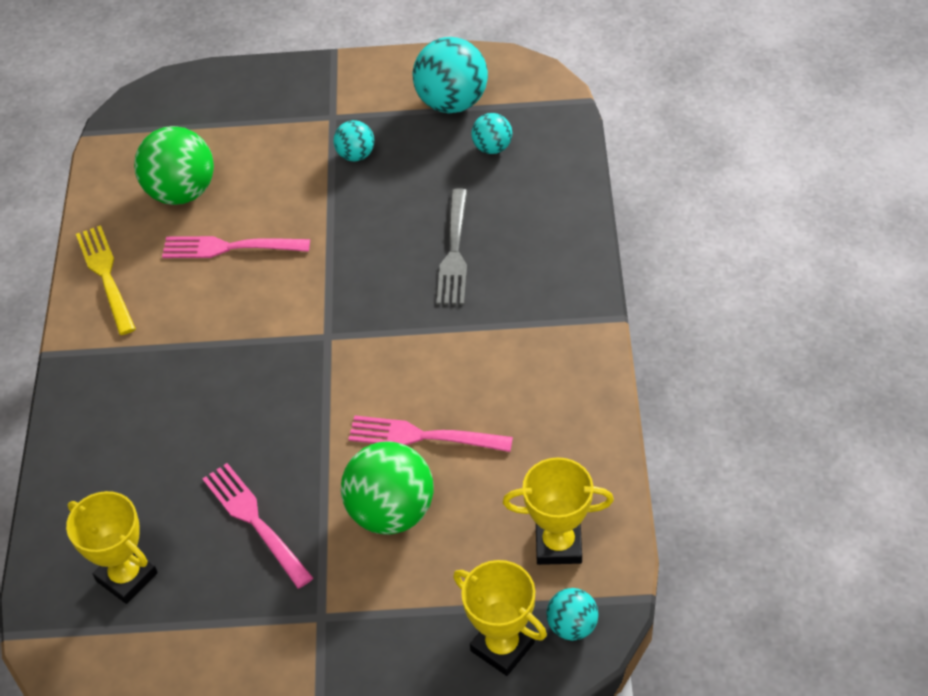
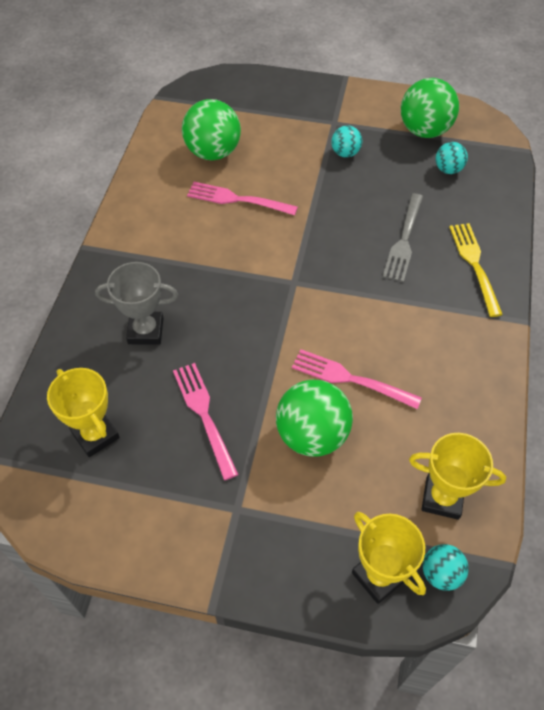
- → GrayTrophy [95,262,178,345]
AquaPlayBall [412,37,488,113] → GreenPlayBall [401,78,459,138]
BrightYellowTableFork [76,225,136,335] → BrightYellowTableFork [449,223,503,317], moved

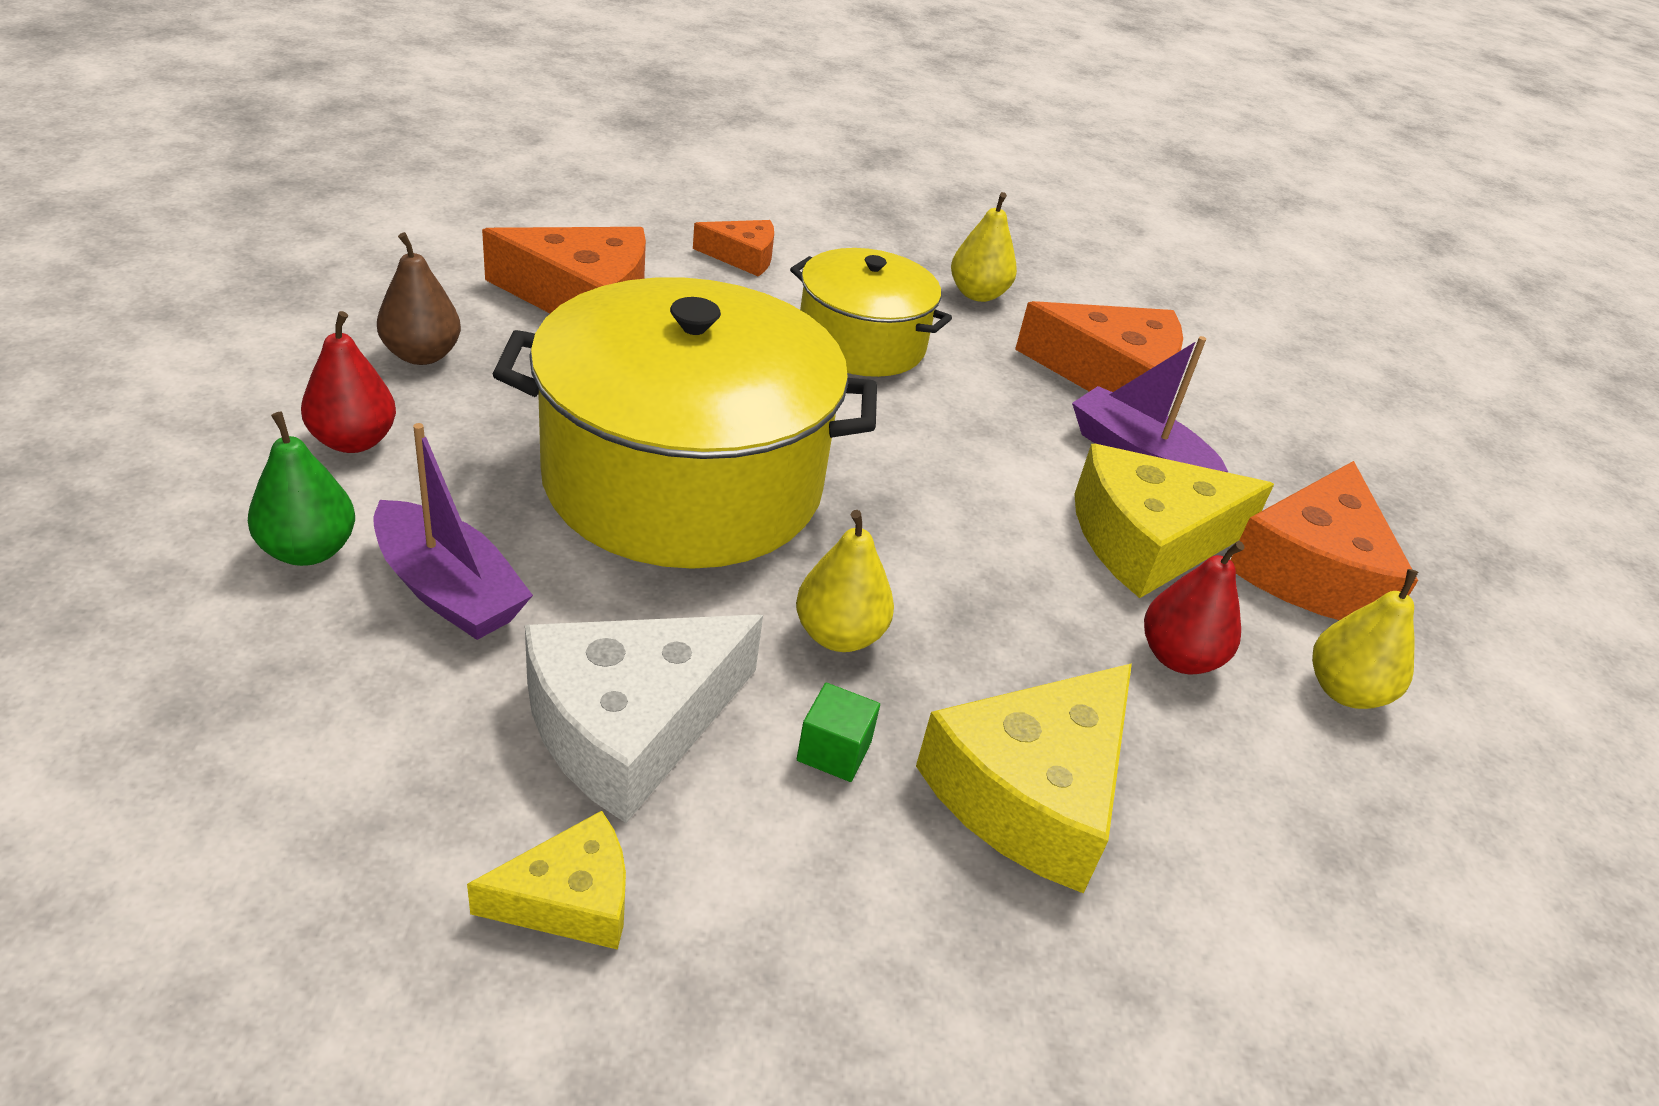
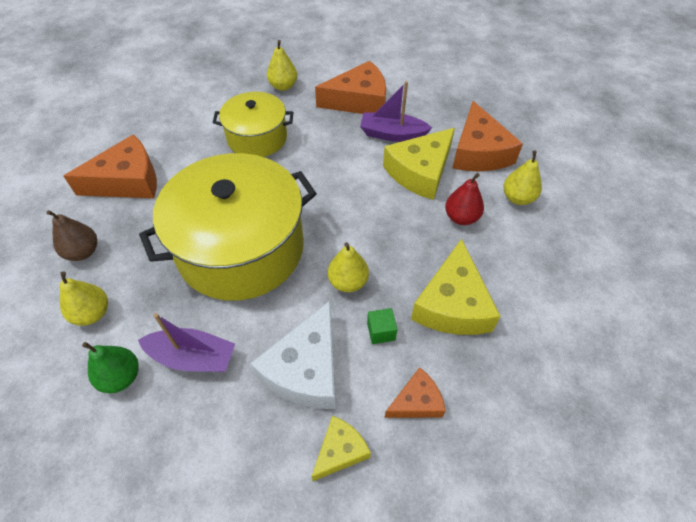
ScarletToyPear [301,311,396,453] → BrightYellowToyPear [60,271,108,326]
OrangeColouredCheese [693,220,774,277] → OrangeColouredCheese [384,367,446,418], moved

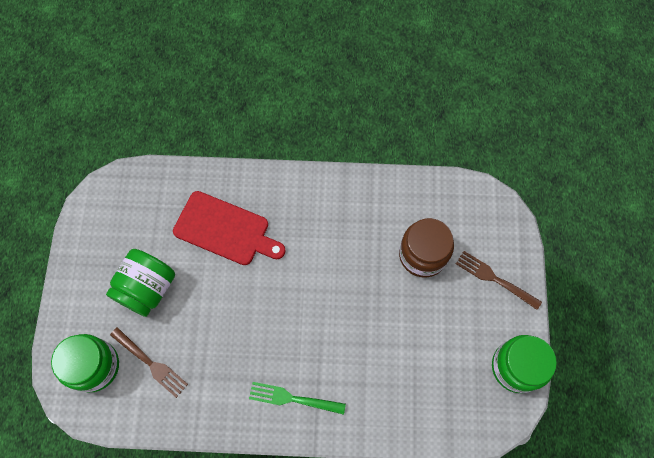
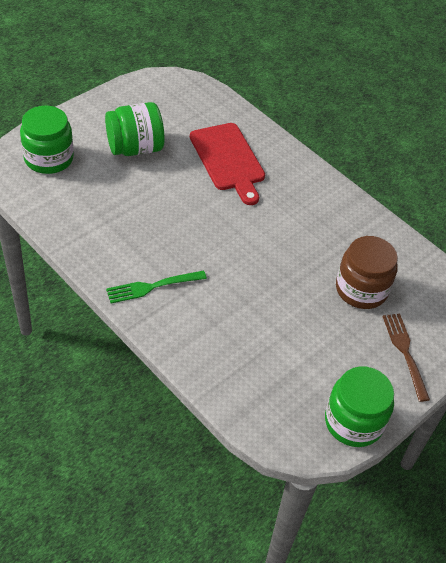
GreenTableFork [249,382,346,415] → GreenTableFork [106,271,207,303], 75 degrees counterclockwise
RussetTableFork [110,327,188,398] → -

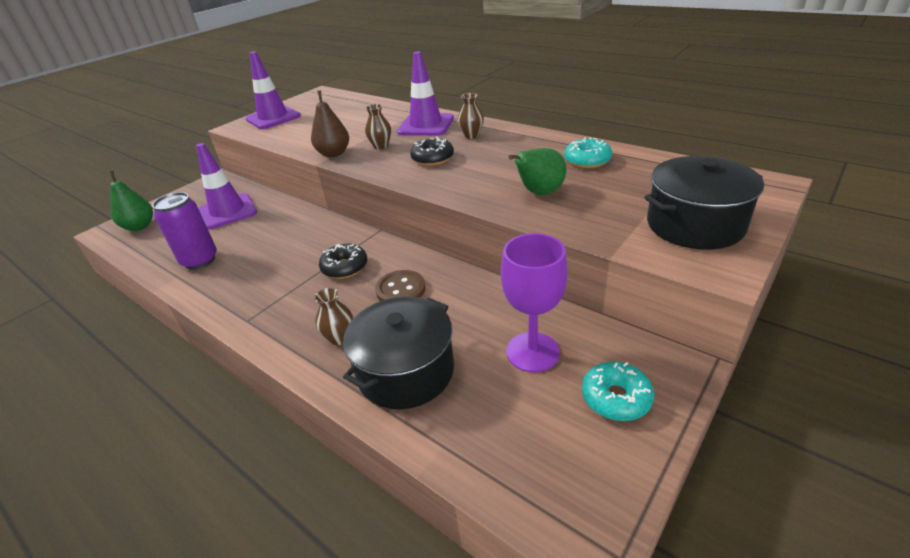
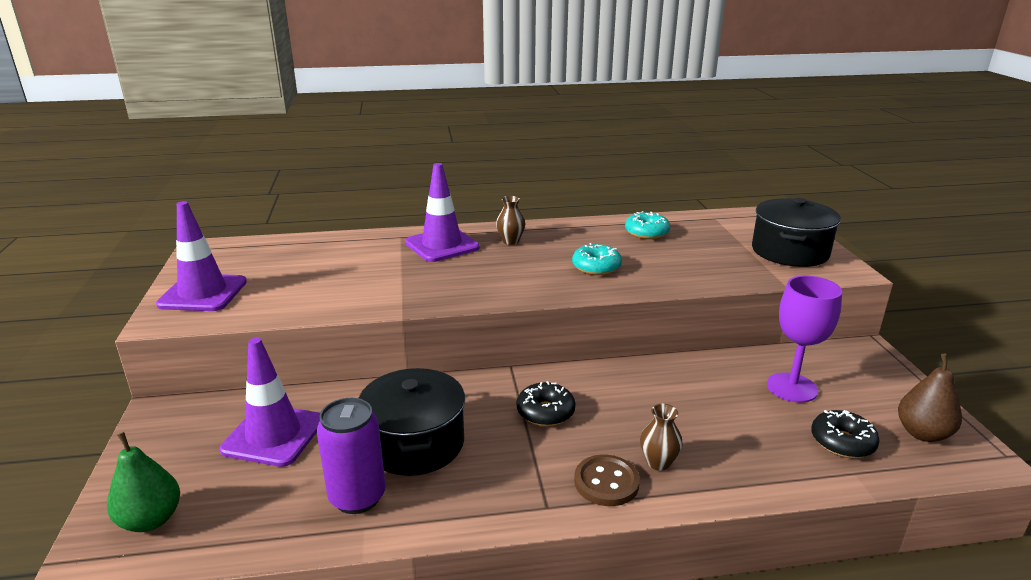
EbonyPot [343,297,454,409] → EbonyPot [359,368,465,476], moved
AquaGlazedDonut [582,361,654,421] → AquaGlazedDonut [572,243,622,275], moved
RussetShirtButton [375,270,426,301] → RussetShirtButton [574,455,640,506], moved
EbonyGlazedDonut [410,137,454,166] → EbonyGlazedDonut [811,410,880,458], moved
RussetToyPear [311,91,349,157] → RussetToyPear [898,354,962,442], moved
RussetFlowerVase [365,104,391,150] → -
GreenToyPear [508,148,566,195] → -

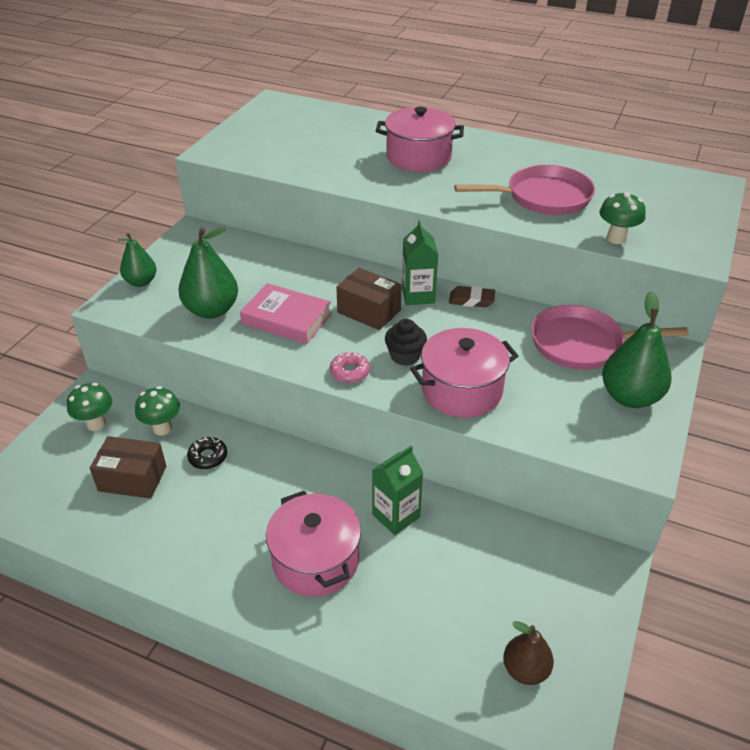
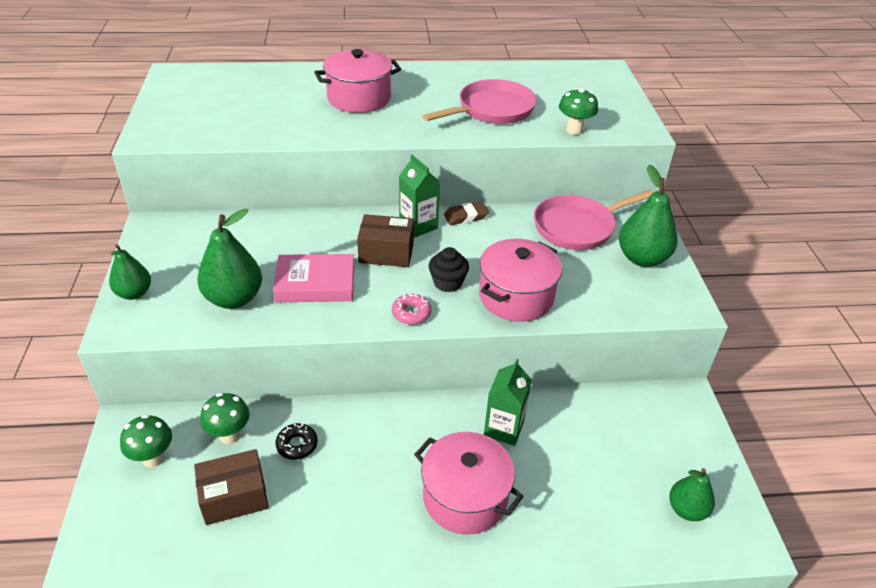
RussetToyPear [503,621,554,685] → GreenToyPear [669,468,715,521]

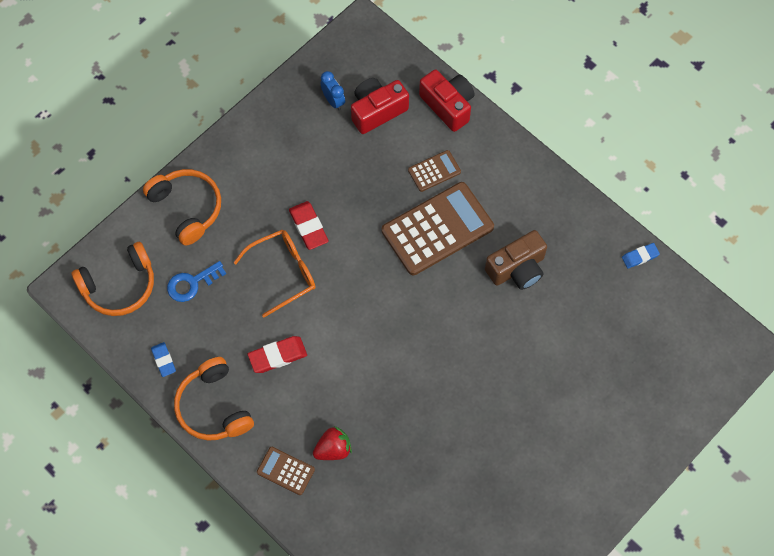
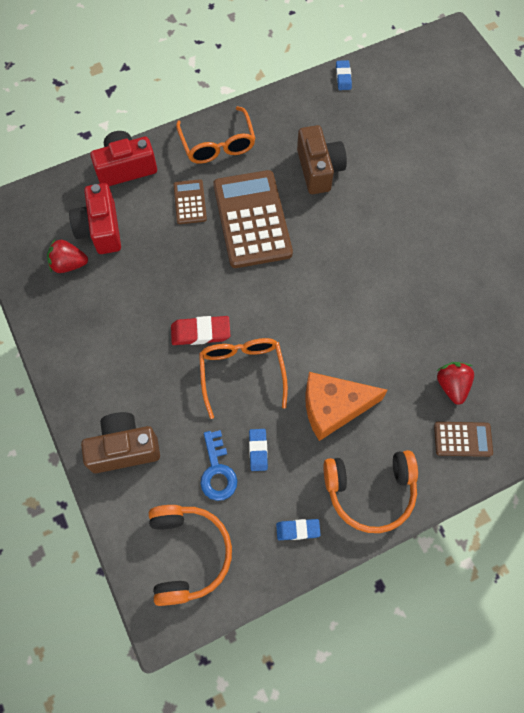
RoyalBlueAlarmClock [320,71,345,110] → ScarletToyStrawberry [47,239,88,273]
OrangeColouredHeadphones [143,169,221,245] → RussetPhotoCamera [81,412,160,473]
- → OrangeColouredSpectacles [176,106,256,164]
- → RoyalBlueEraser [249,429,268,471]
ScarletEraser [248,336,307,373] → OrangeColouredCheese [305,372,387,441]
RussetPocketCalculator [257,447,315,495] → RussetPocketCalculator [434,422,493,457], 135 degrees counterclockwise

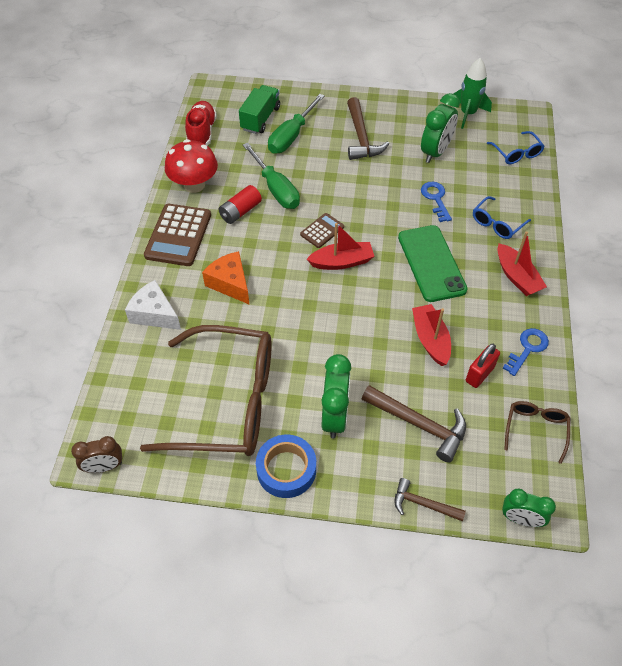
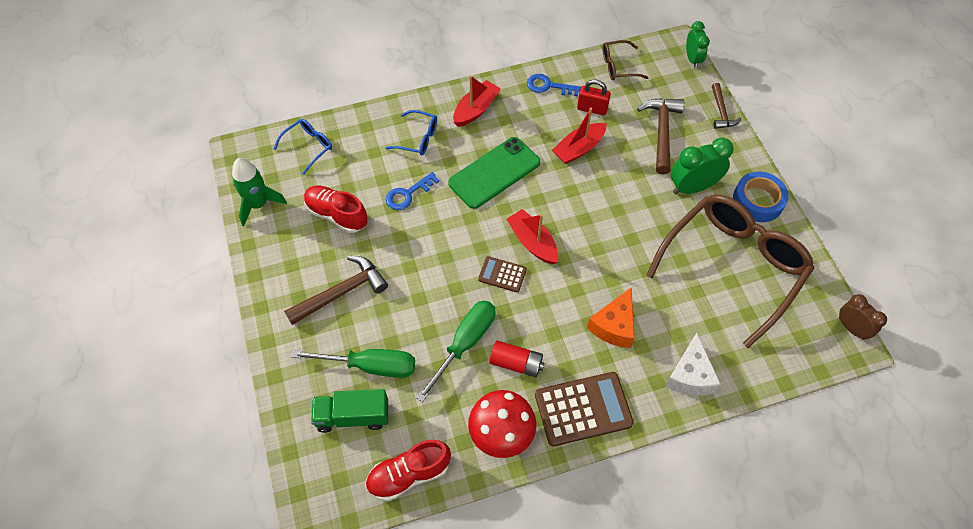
GreenAlarmClock [421,93,460,163] → ScarletLaceUpShoe [304,186,367,233]
RussetSpectacles [140,325,272,456] → RussetSpectacles [646,194,814,348], 60 degrees clockwise

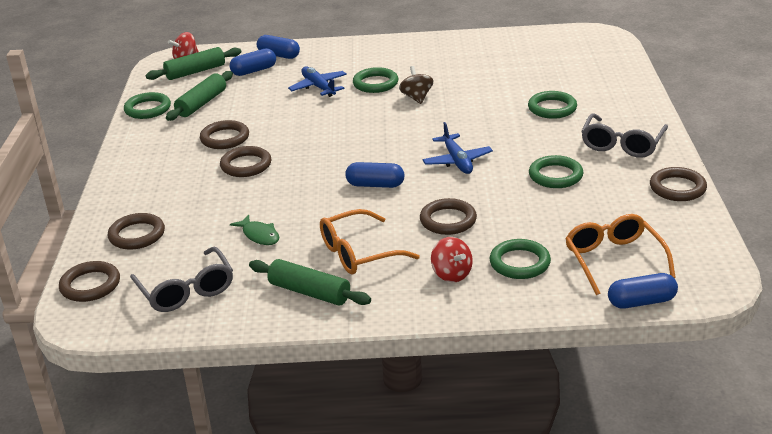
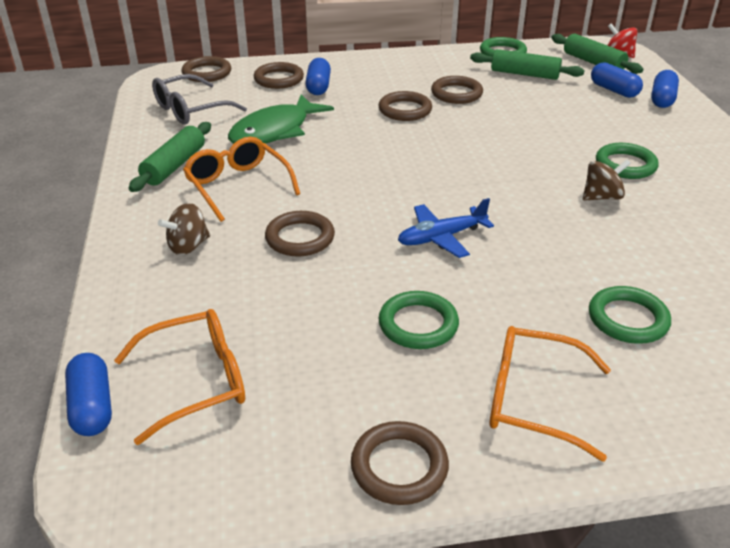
ScarletWhirligig [431,237,473,282] → RussetWhirligig [158,203,210,255]
GreenFishFigure [230,215,279,245] → GreenFishFigure [228,95,334,144], x1.96
RoyalBluePill [345,162,404,188] → RoyalBluePill [305,58,331,95], moved
GraySpectacles [581,113,668,158] → OrangeColouredSpectacles [489,326,611,462]
RoyalBlueToyPlane [288,66,347,97] → -
GreenRing [490,239,551,279] → -

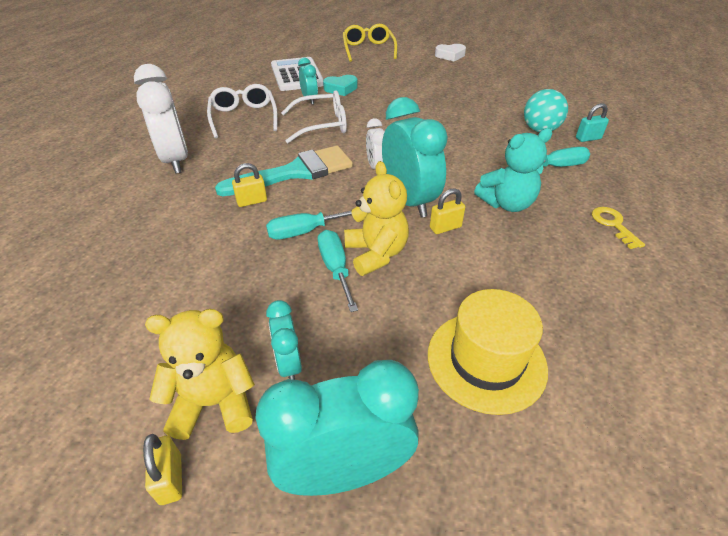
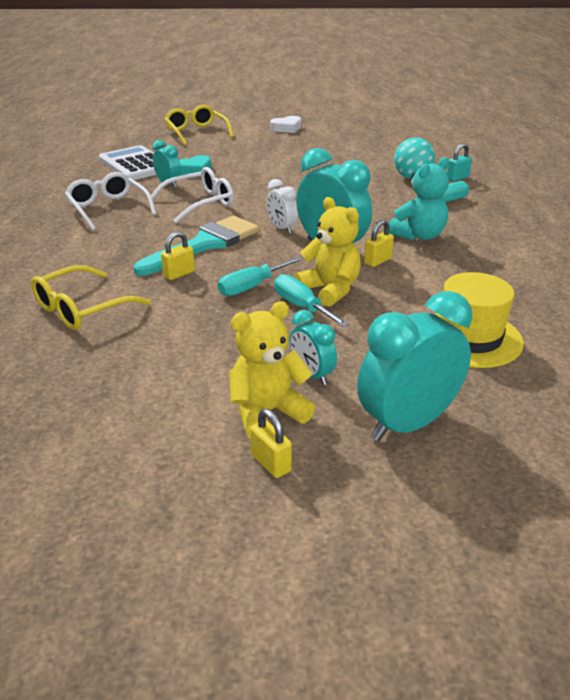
- → BrightYellowSpectacles [31,265,151,330]
SnowWhiteAlarmClock [134,64,188,174] → -
BrightYellowDoorKey [592,207,645,249] → -

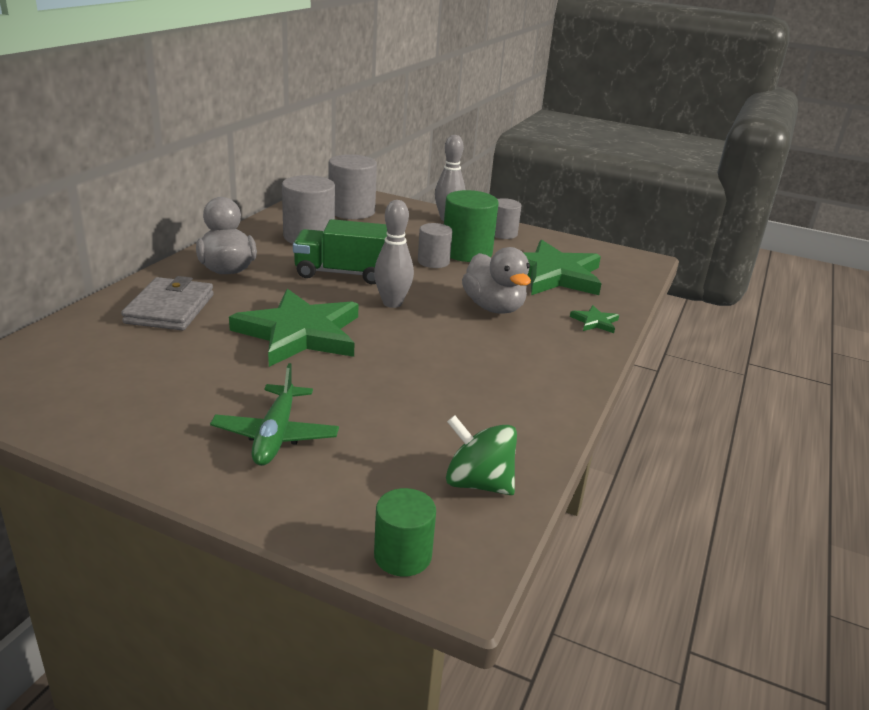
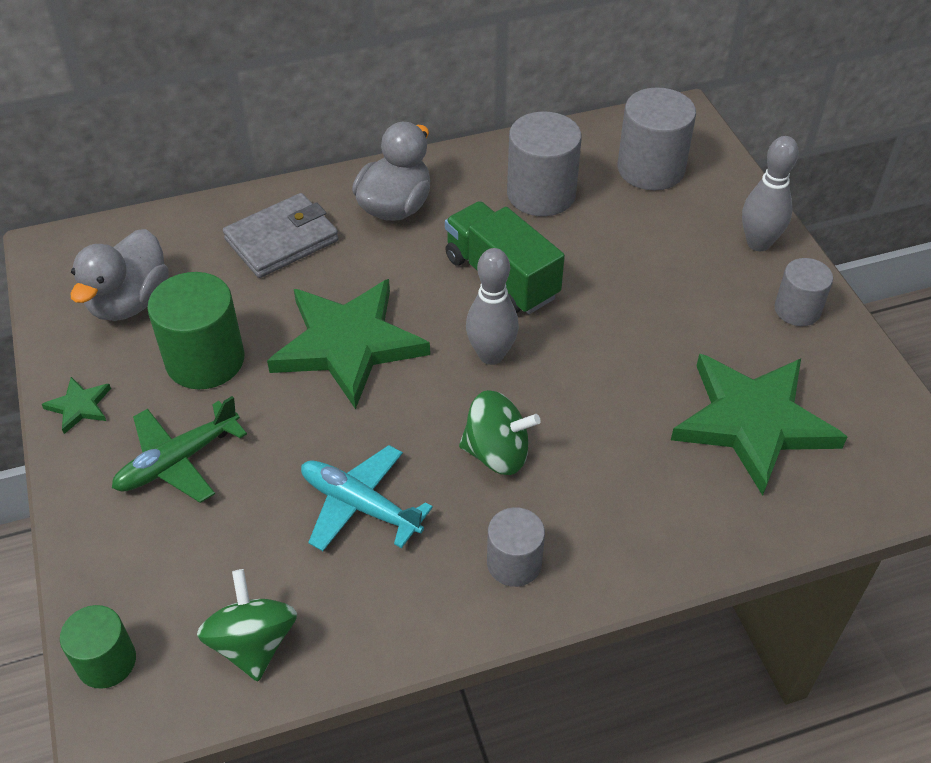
GreenFivePointedStar [570,305,619,333] → GreenFivePointedStar [42,377,111,434], moved
GrayRubberDuck [462,247,531,314] → GrayRubberDuck [70,229,169,321], moved
GreenSolidCylinder [444,190,499,262] → GreenSolidCylinder [147,272,245,389], moved
- → AquaToyPlane [301,445,433,551]
- → GreenWhirligig [459,390,541,475]
GraySolidCylinder [418,223,452,268] → GraySolidCylinder [487,507,545,587], moved

